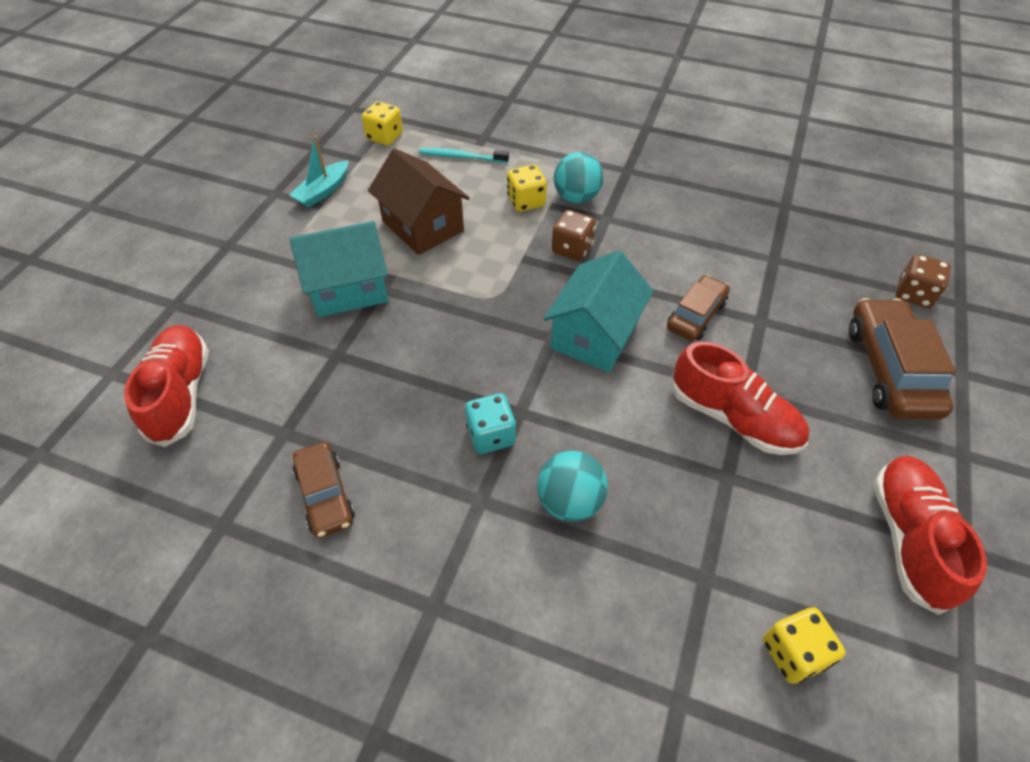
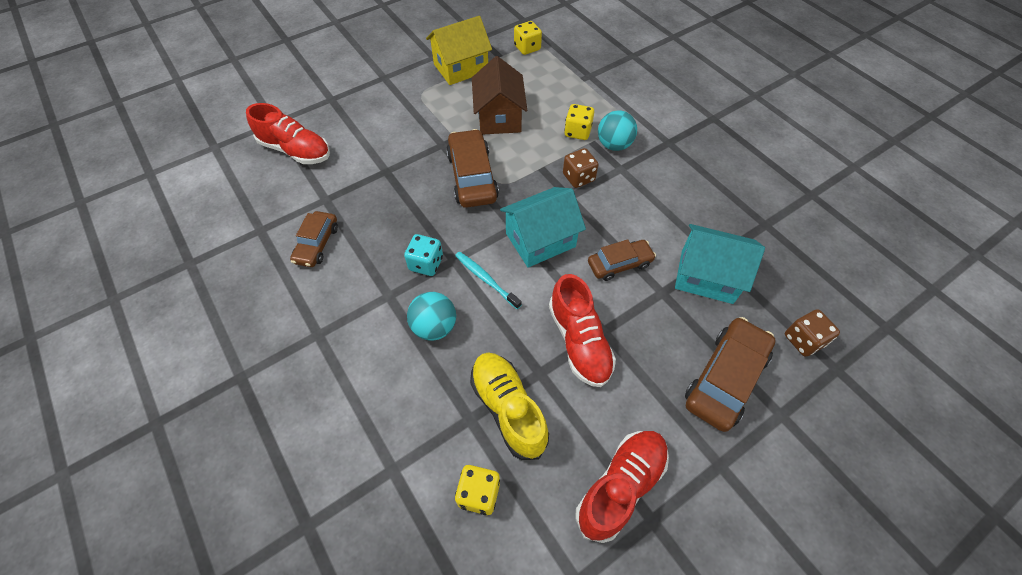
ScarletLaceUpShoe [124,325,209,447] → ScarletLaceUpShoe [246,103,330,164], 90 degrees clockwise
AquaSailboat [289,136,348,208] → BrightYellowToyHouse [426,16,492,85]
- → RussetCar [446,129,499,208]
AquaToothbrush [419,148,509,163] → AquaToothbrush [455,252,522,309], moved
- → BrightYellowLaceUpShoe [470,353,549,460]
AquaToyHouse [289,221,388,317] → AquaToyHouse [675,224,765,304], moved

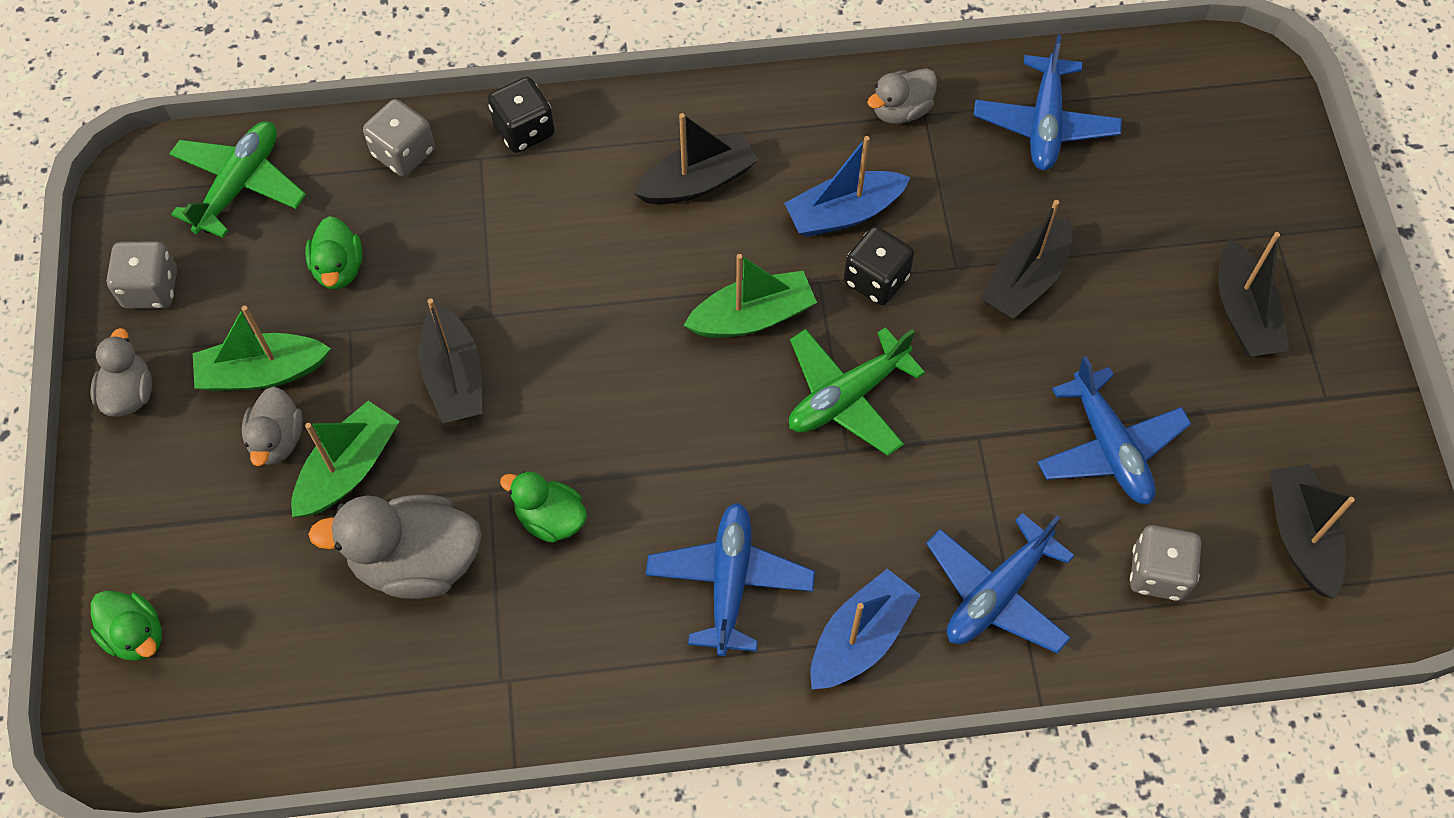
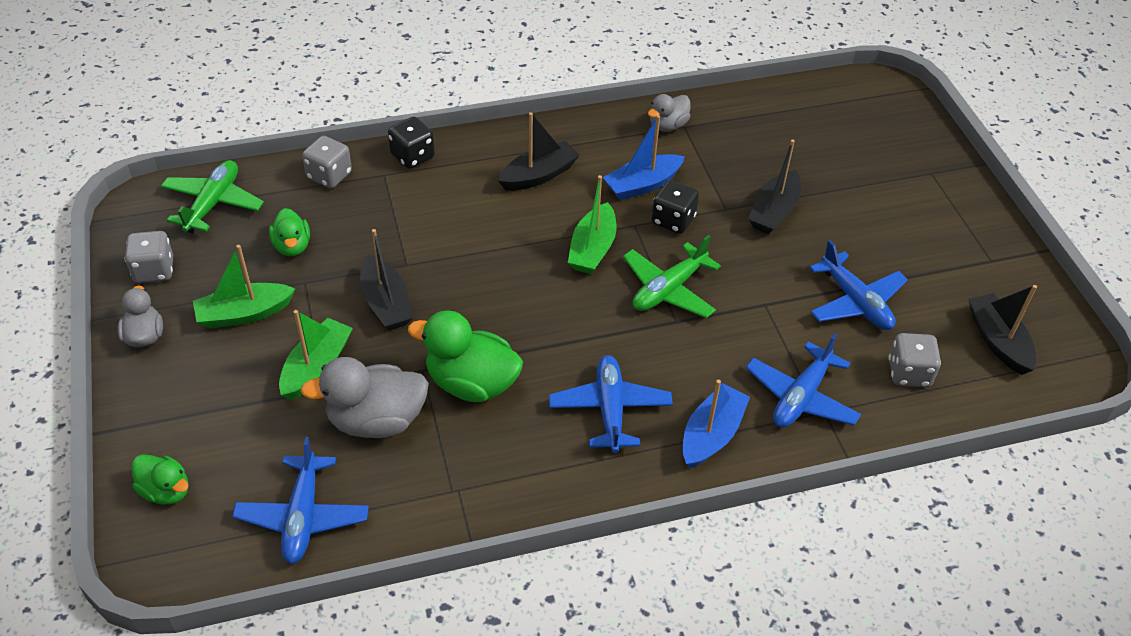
RoyalBlueToyPlane [974,35,1122,170] → RoyalBlueToyPlane [232,437,369,564], moved
GreenRubberDuck [500,471,587,543] → GreenRubberDuck [408,310,523,402], x1.72
GreenSailboat [684,254,817,338] → GreenSailboat [568,175,616,274], 135 degrees clockwise
GrayRubberDuck [242,387,303,466] → -
EbonySailboat [1218,232,1289,357] → -

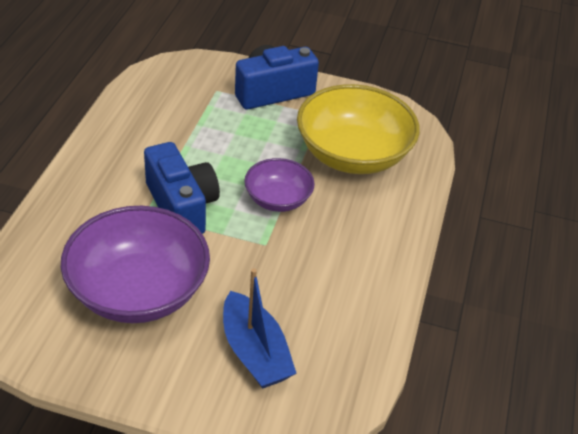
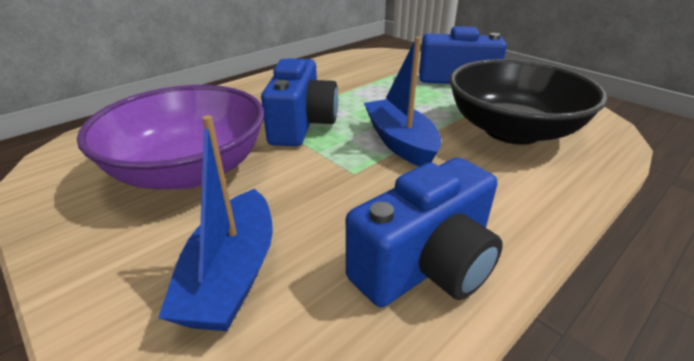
- → RoyalBluePhotoCamera [346,158,503,307]
RoyalPurpleServingBowl [244,158,315,212] → RoyalBlueSailboat [364,37,441,167]
BrightYellowServingBowl [297,84,420,174] → EbonyServingBowl [449,59,608,145]

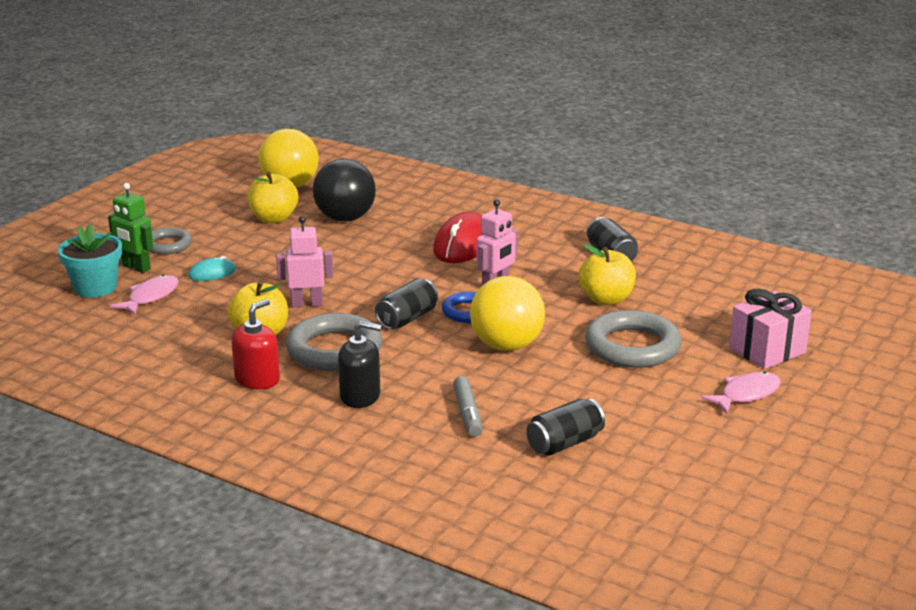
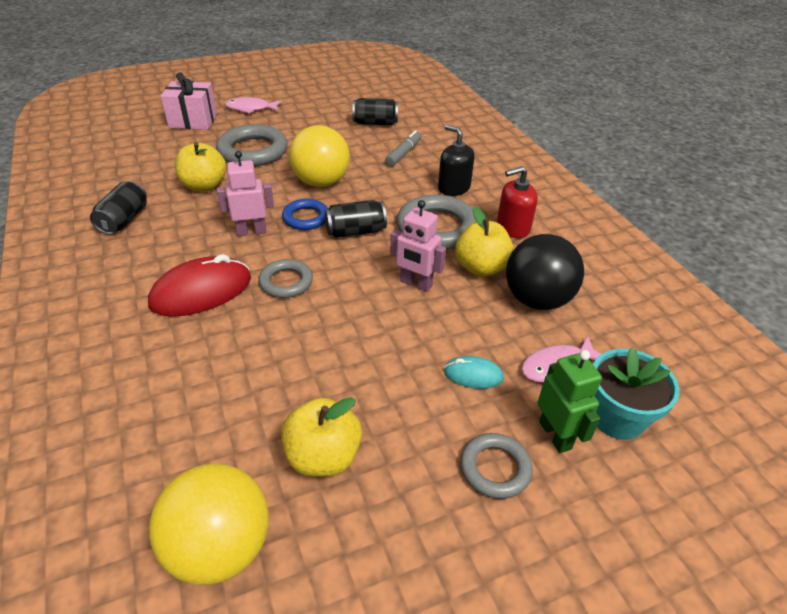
- → GrayRing [259,259,313,298]
EbonyPlayBall [313,159,376,222] → EbonyPlayBall [506,234,584,310], moved

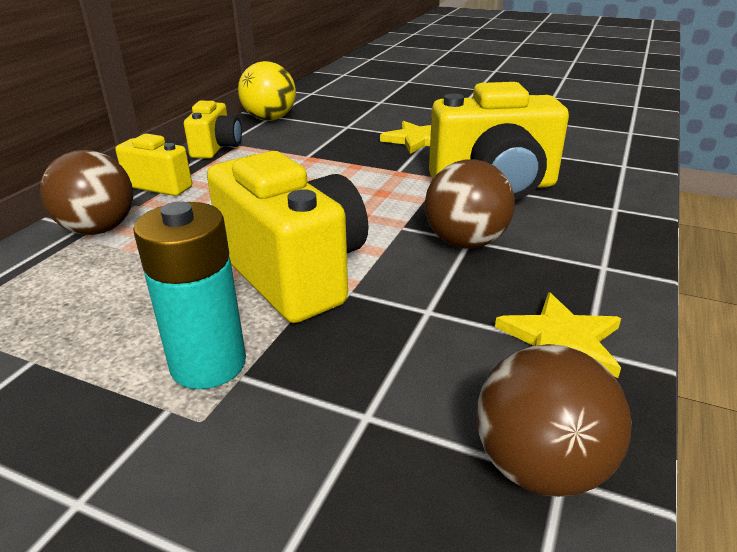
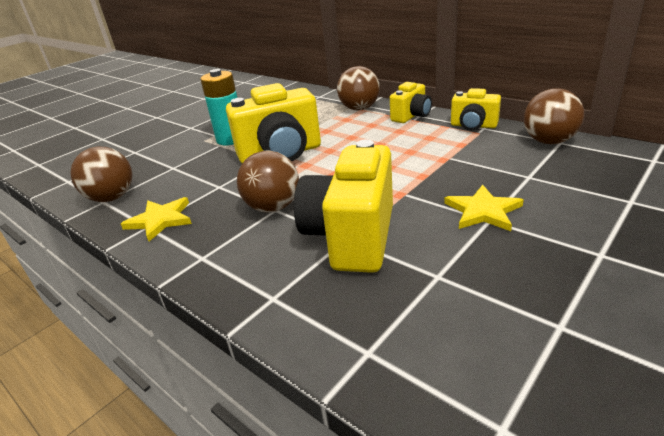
BrightYellowPlayBall [238,61,296,121] → RussetPlayBall [524,88,584,144]

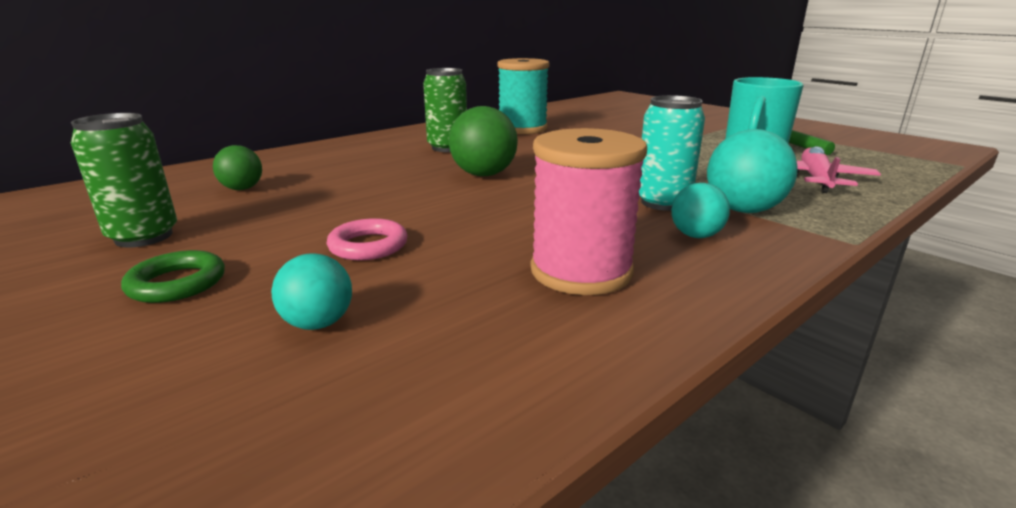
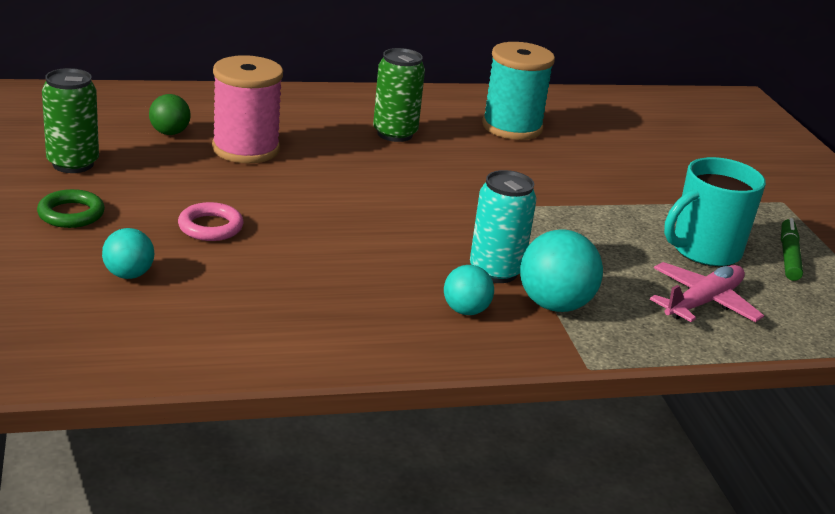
RosyBobbin [531,128,647,295] → RosyBobbin [212,55,283,163], moved
GreenPlayBall [449,106,518,176] → -

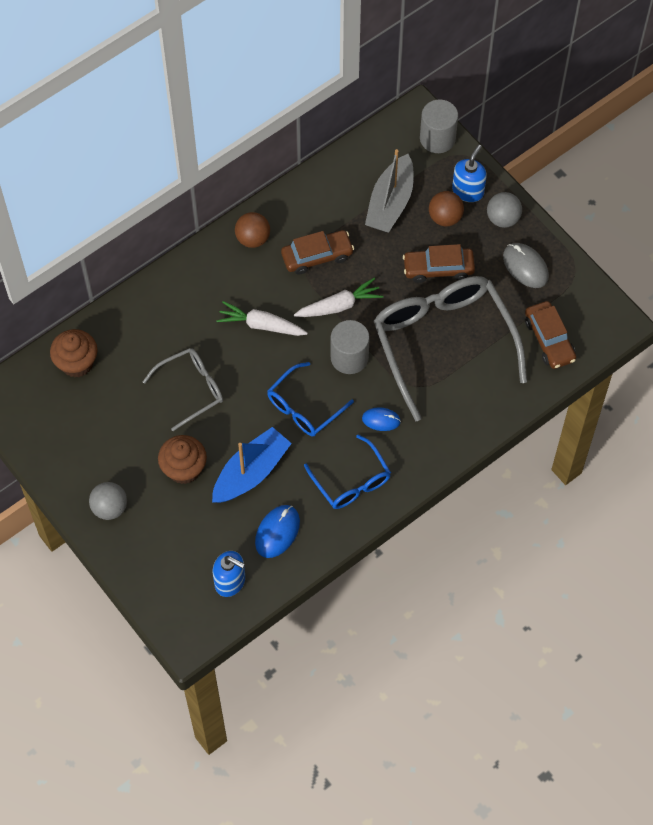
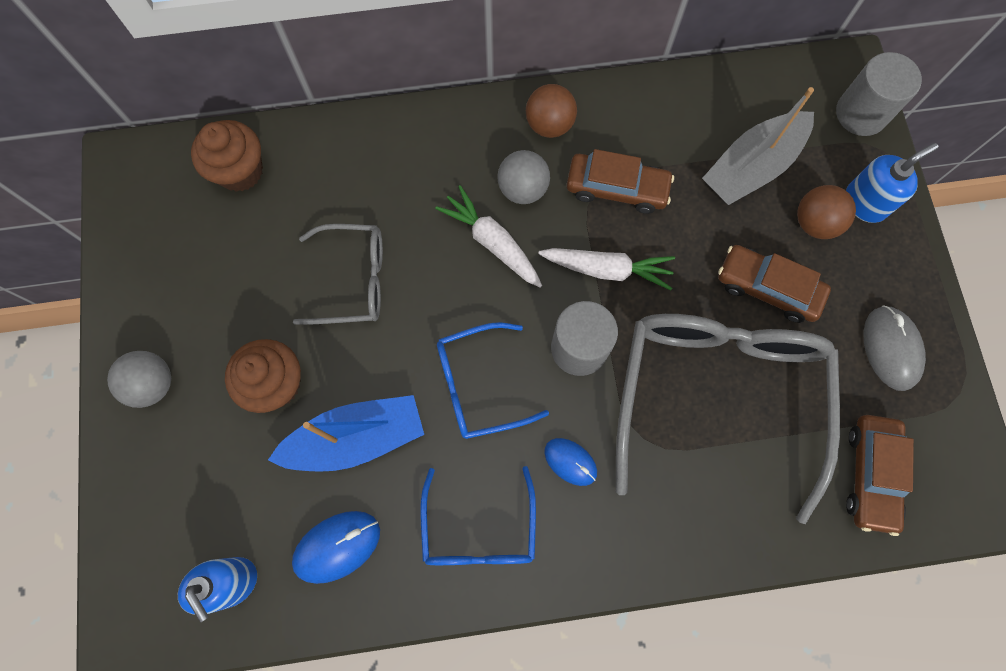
GrayPlayBall [487,192,522,228] → GrayPlayBall [497,150,550,204], moved

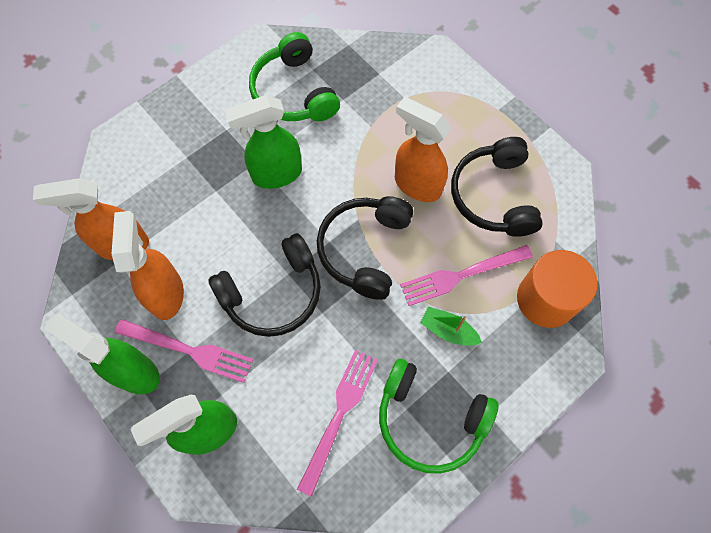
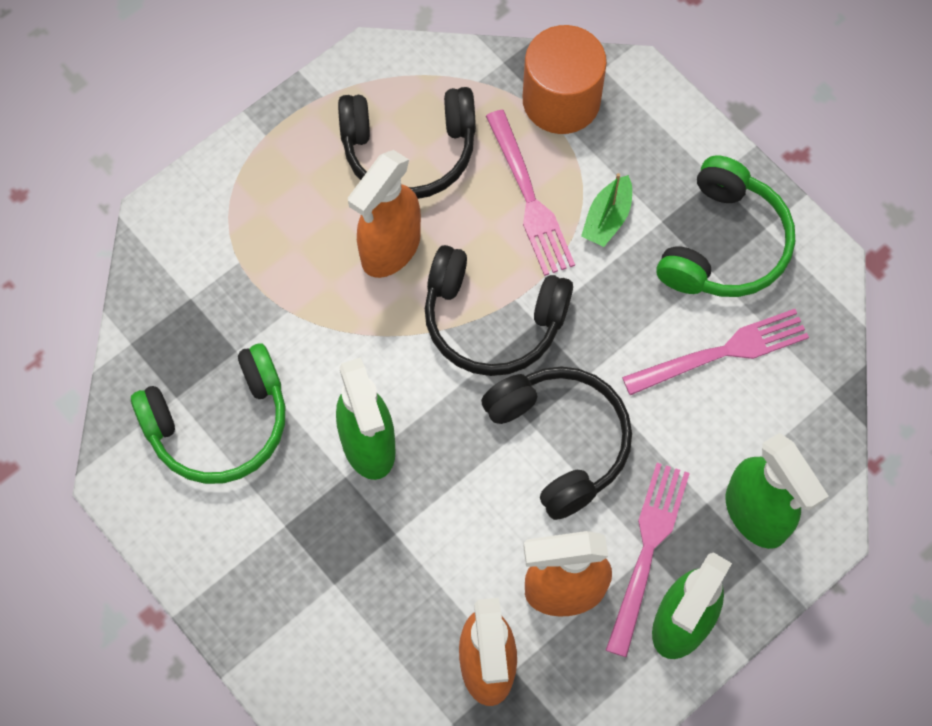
RosyTableFork [297,350,378,497] → RosyTableFork [622,309,809,395], 135 degrees clockwise

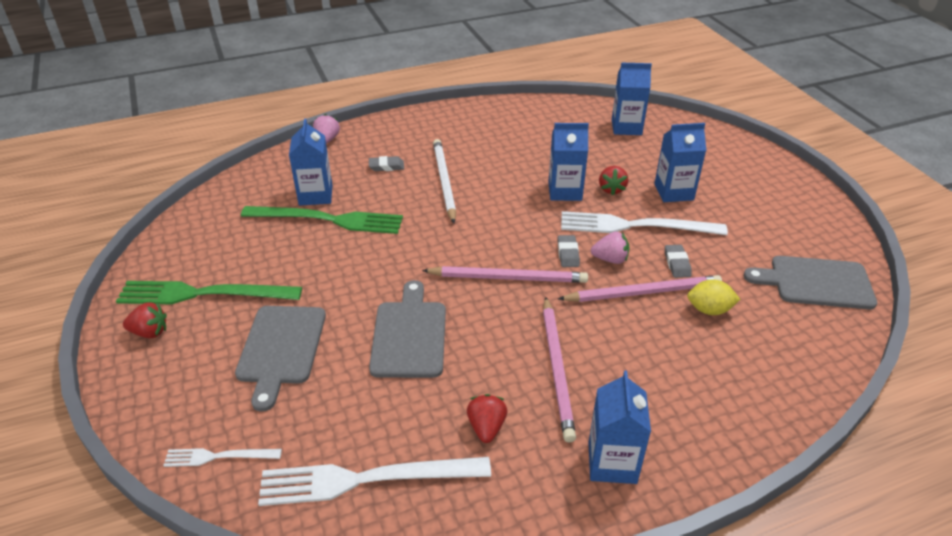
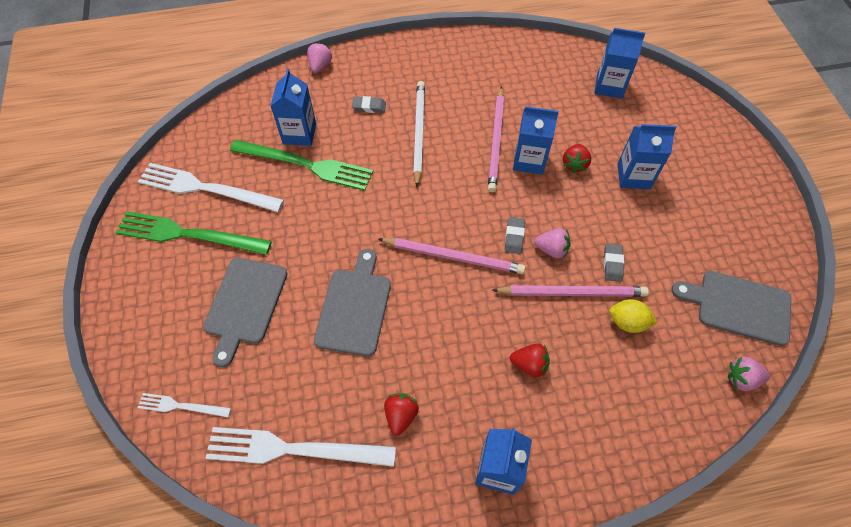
SnowWhiteTableFork [561,211,728,235] → SnowWhiteTableFork [138,163,284,212], moved
RosyWoodenPencil [543,297,576,442] → RosyWoodenPencil [488,86,504,192], moved
ScarletToyStrawberry [123,302,167,338] → ScarletToyStrawberry [510,343,550,377], moved
- → RosyToyStrawberry [728,357,770,391]

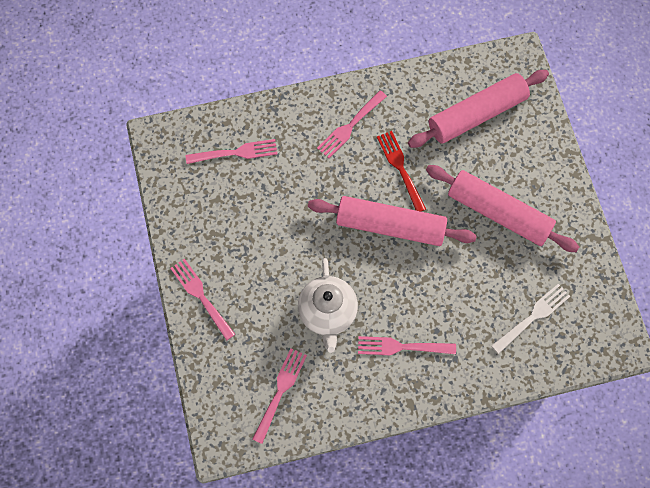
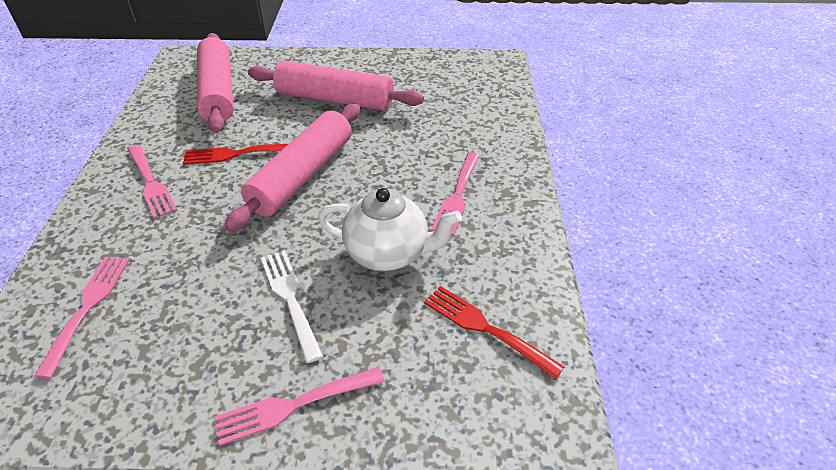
RosyPastryRoller [426,165,579,252] → RosyPastryRoller [248,60,424,111], 60 degrees clockwise
SnowWhiteTableFork [491,284,570,354] → SnowWhiteTableFork [261,250,323,363], moved
RosyTableFork [252,348,307,444] → ScarletTableFork [424,286,564,379]

